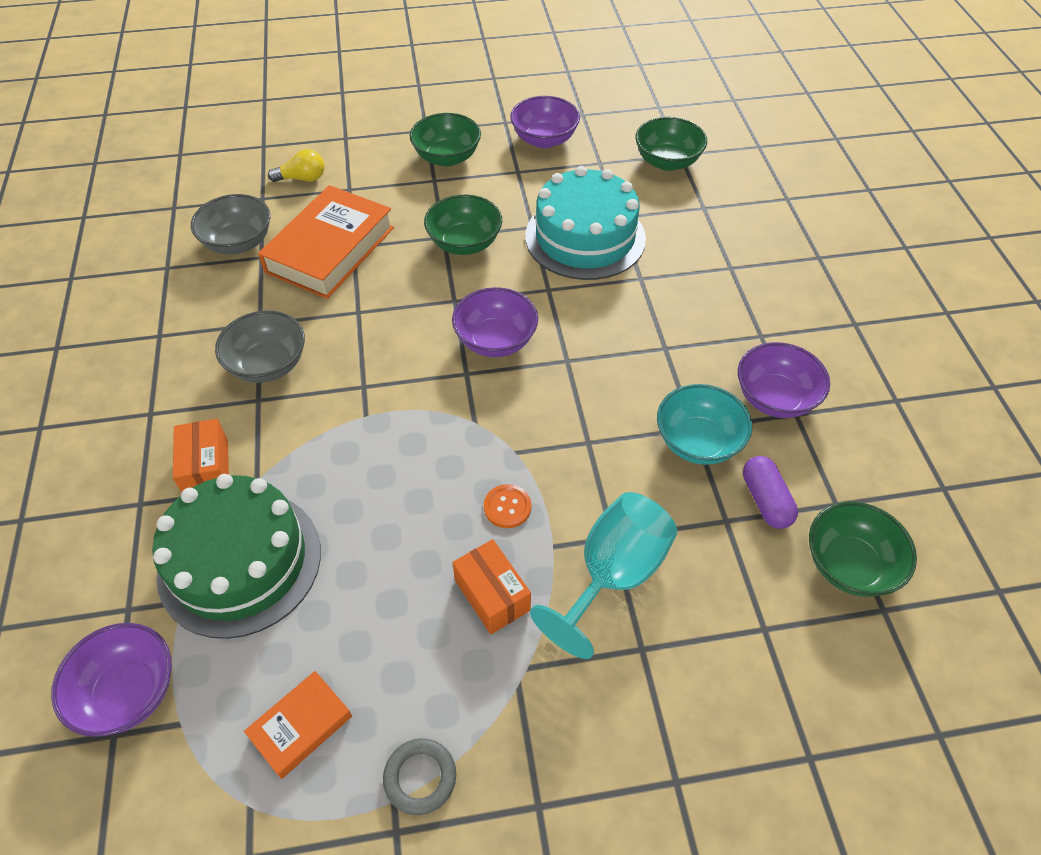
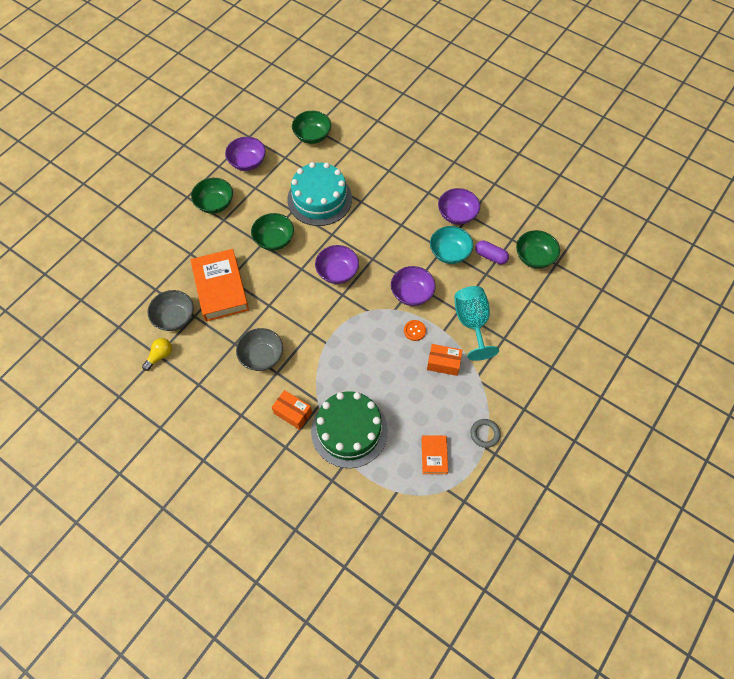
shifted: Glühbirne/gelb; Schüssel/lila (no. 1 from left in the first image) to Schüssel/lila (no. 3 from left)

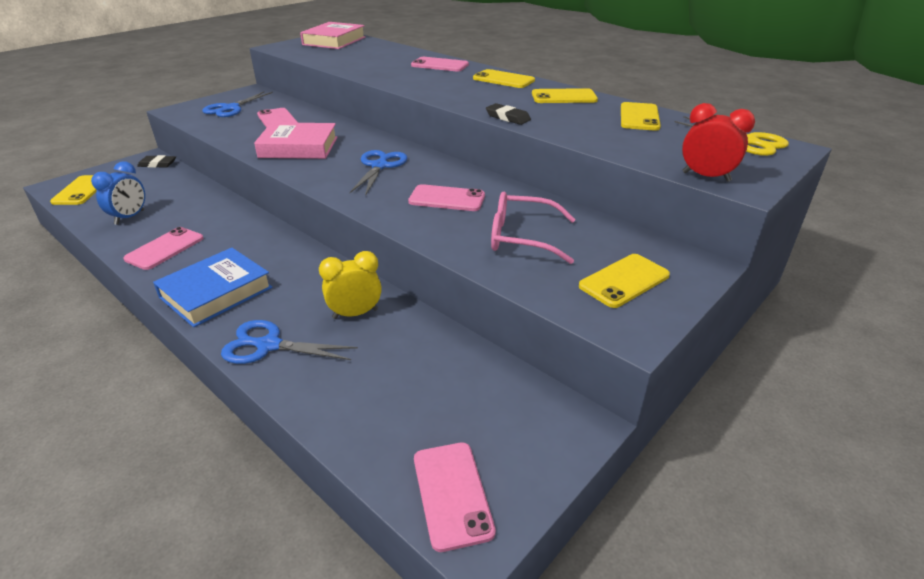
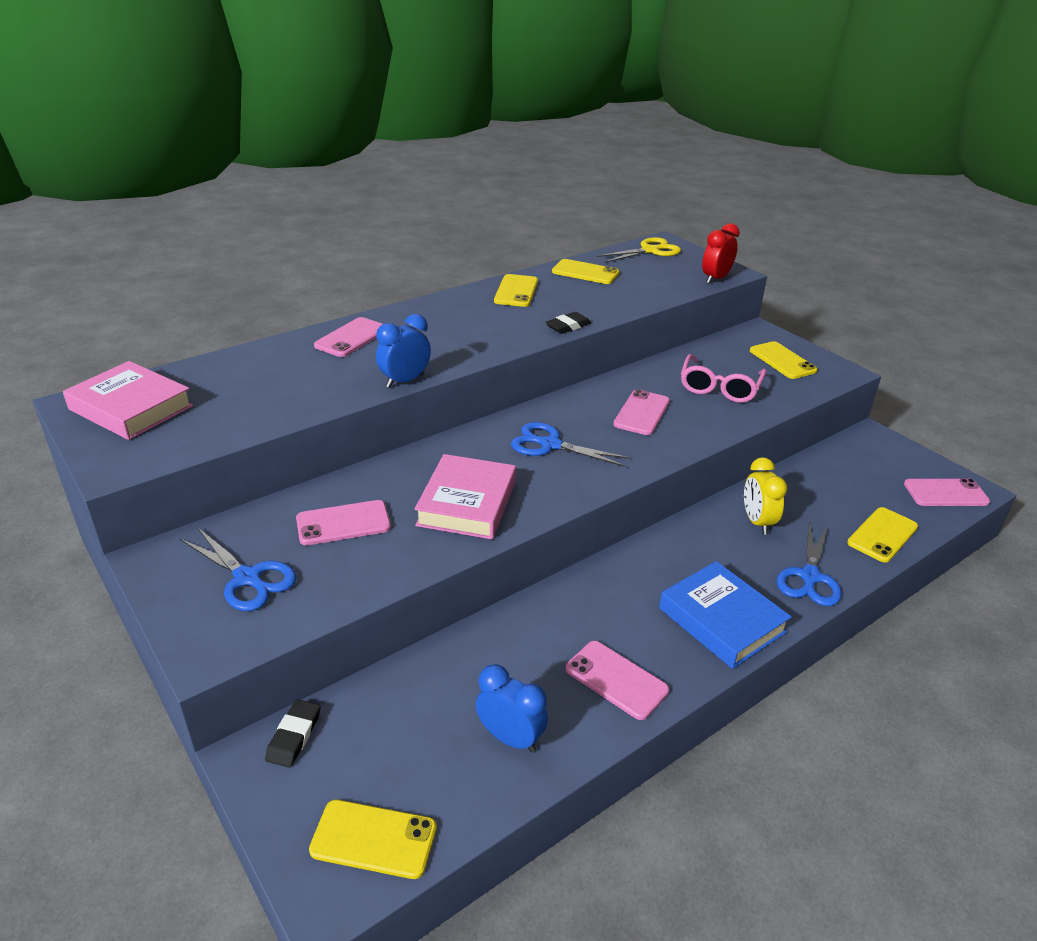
new: Wecker/blau (no. 1 from left)
shifted: Handy/gelb (no. 2 from left in the first image) to Handy/gelb (no. 5 from left)

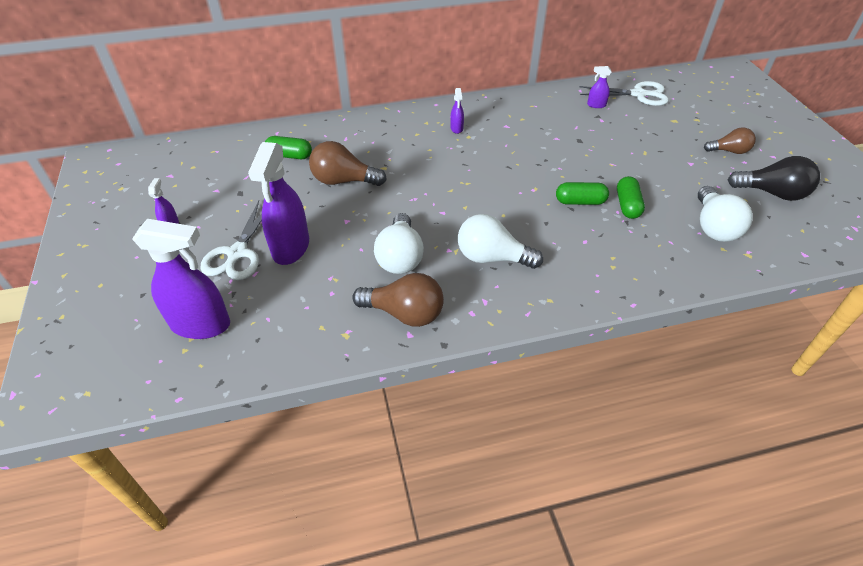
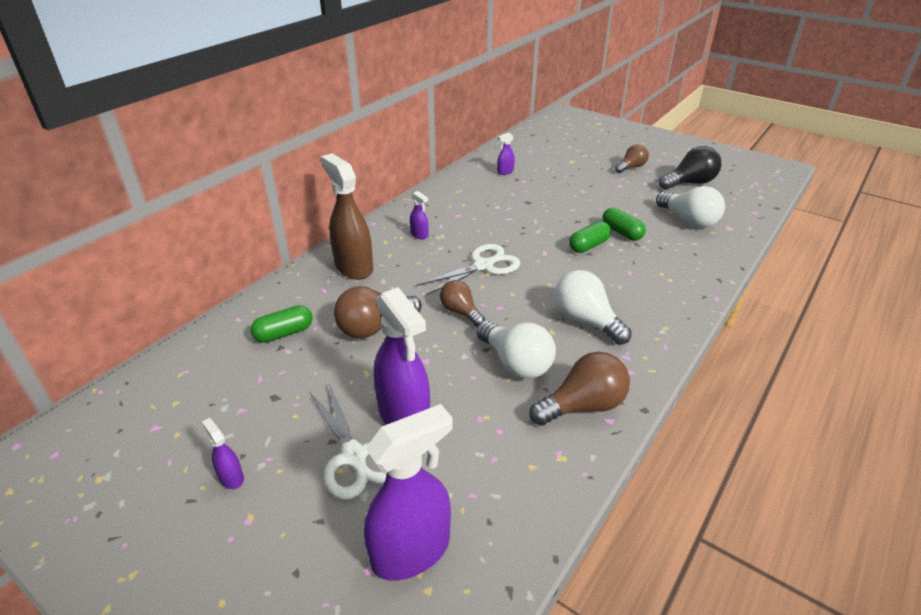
new: Sprühflasche/braun; Glühbirne/braun (no. 2 from left)
shifted: Schere/weiß (no. 2 from left)
rotated: Glühbirne/weiß (no. 2 from left) 75 degrees clockwise

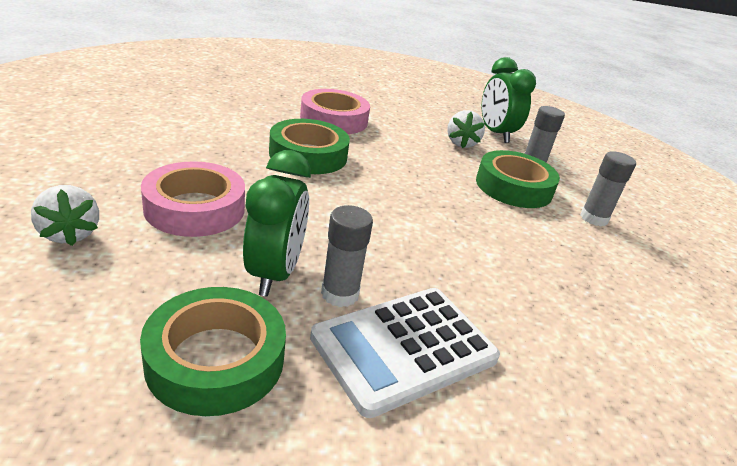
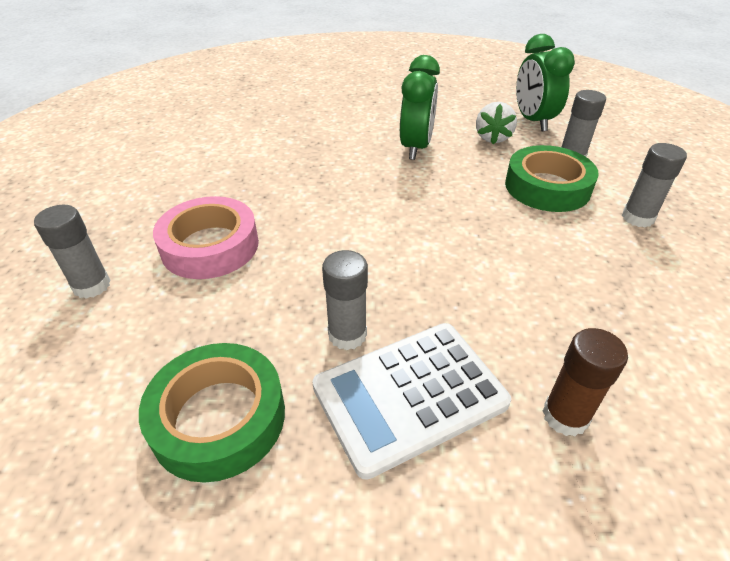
gone: Klebeband/rosa (no. 2 from left); Klebeband/grün (no. 2 from left)
new: Klebestift/braun
shifted: Wecker/grün (no. 1 from left)
swapped: Erdbeere/weiß (no. 1 from left) to Klebestift/grau (no. 1 from left)

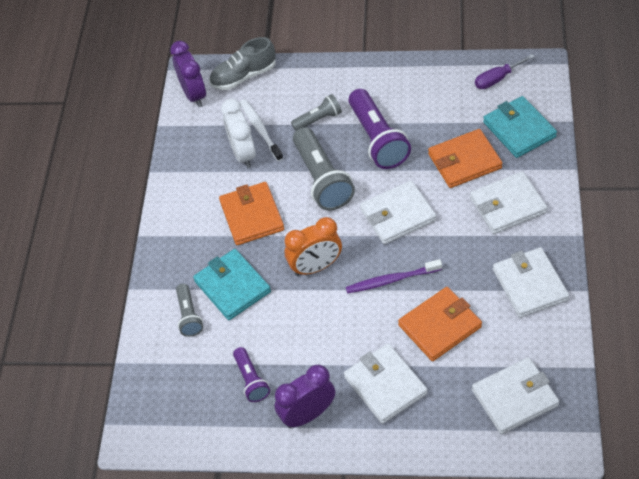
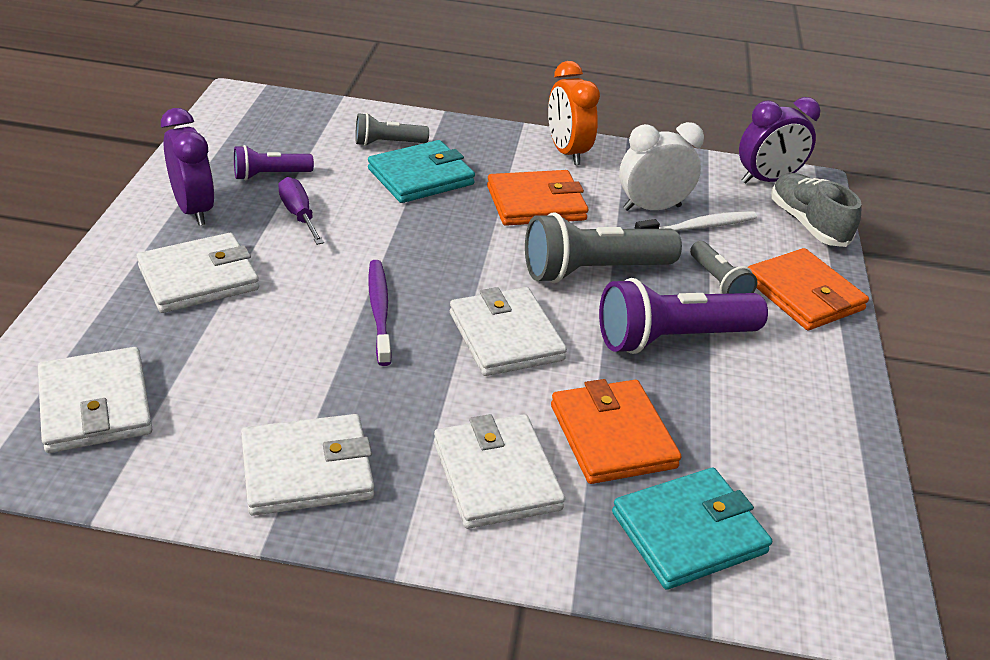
shifted: Schraubenzieher/lila; Wecker/orange; Geldbörse/orange (no. 2 from left in the first image) to Geldbörse/orange (no. 3 from left)

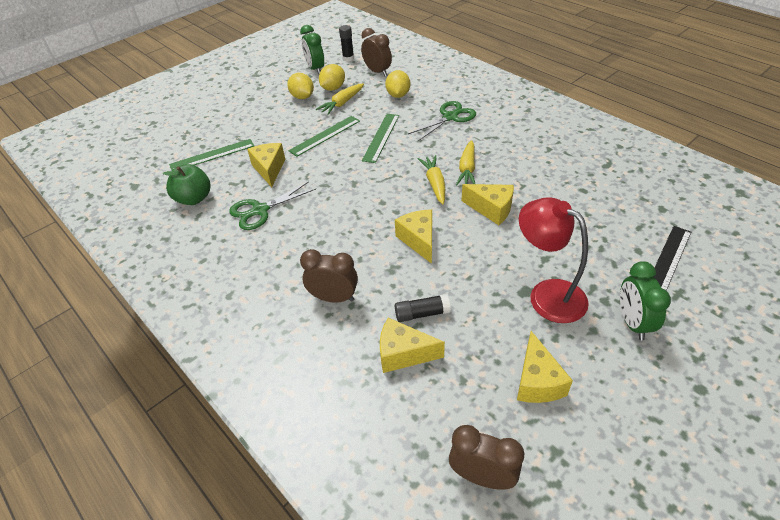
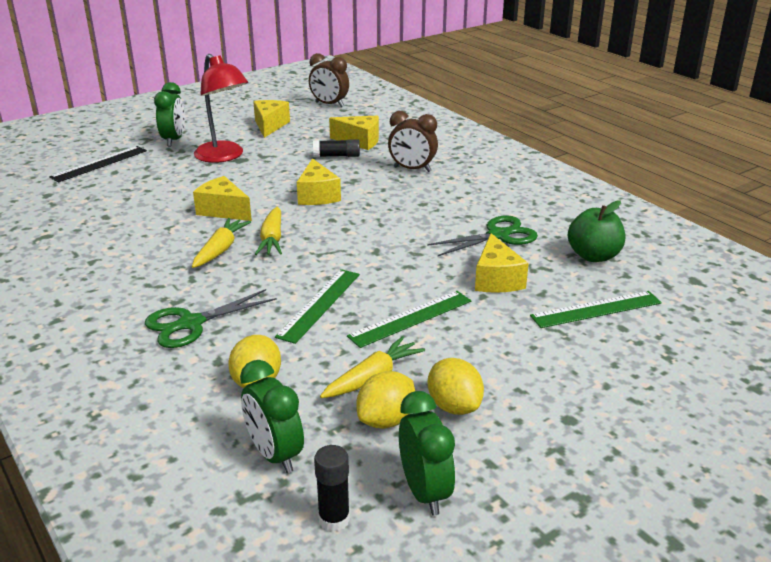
repainted: Wecker/braun (no. 2 from left) to Wecker/grün (no. 2 from left)

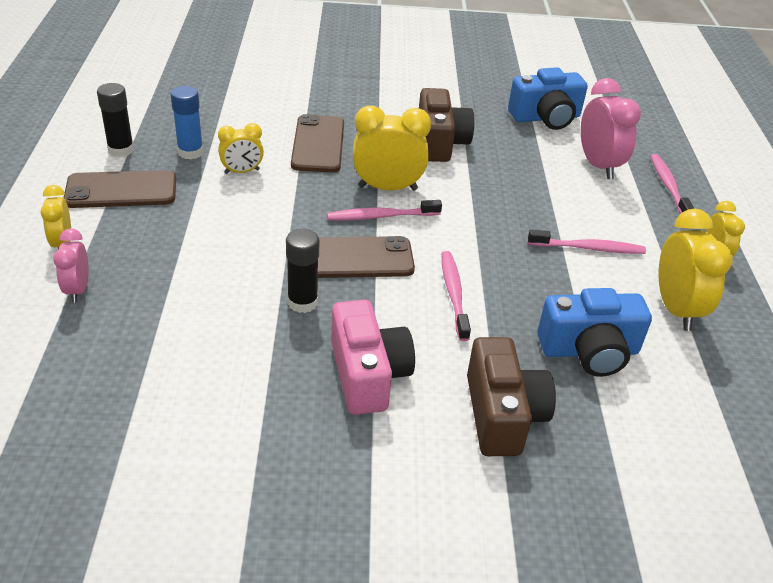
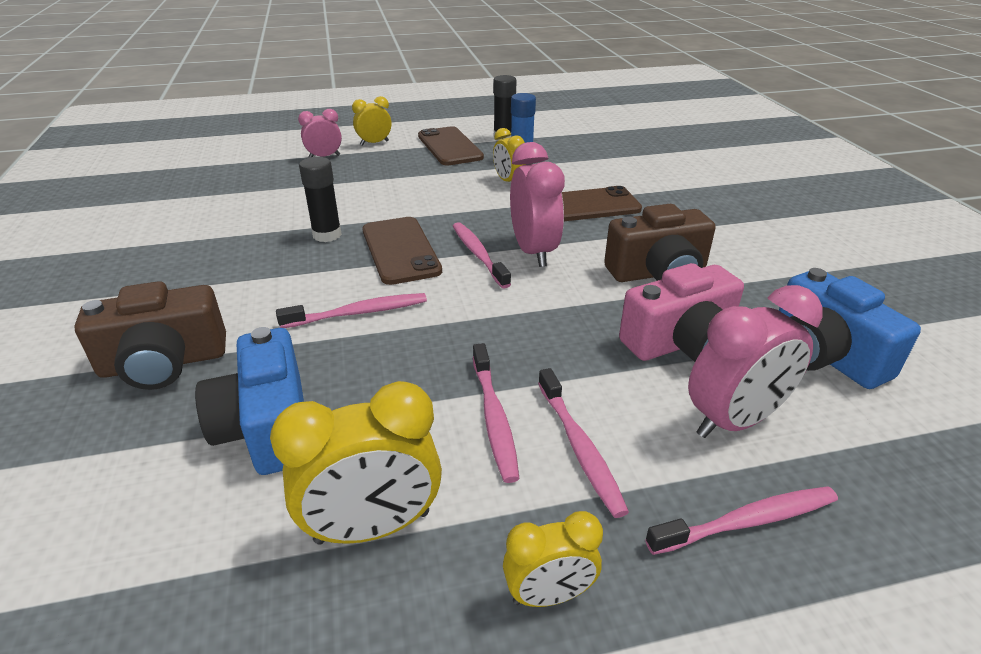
new: Zahnbürste/rosa (no. 4 from left)
shifted: Kamera/rosa
repainted: Wecker/gelb (no. 3 from left) to Wecker/rosa (no. 2 from left)

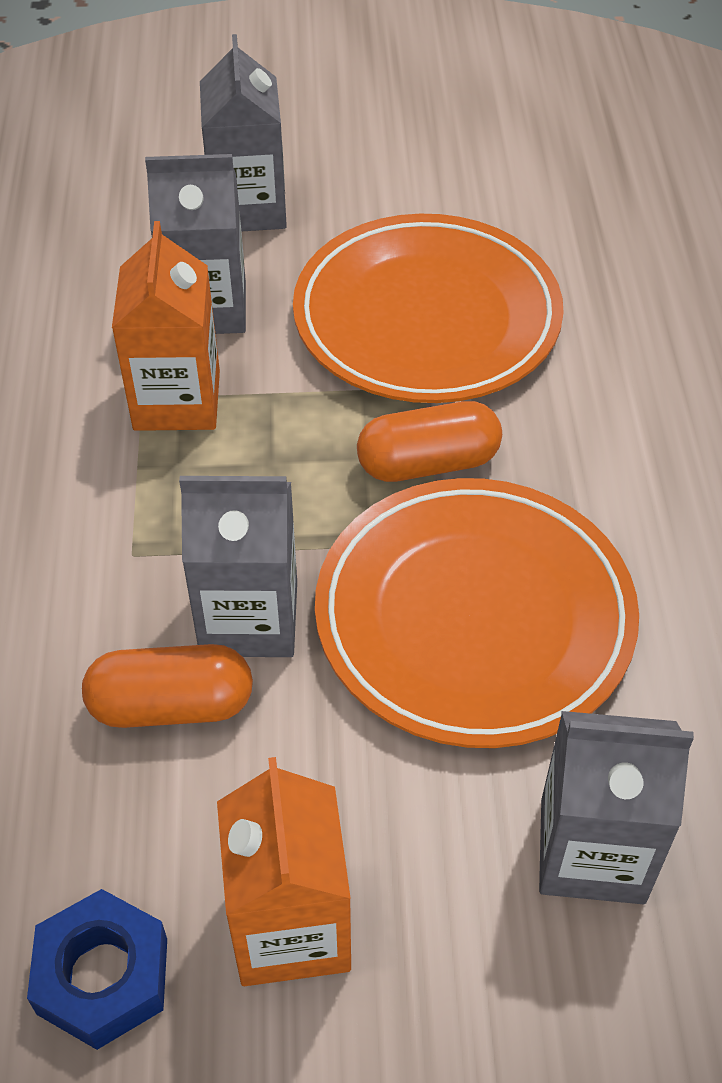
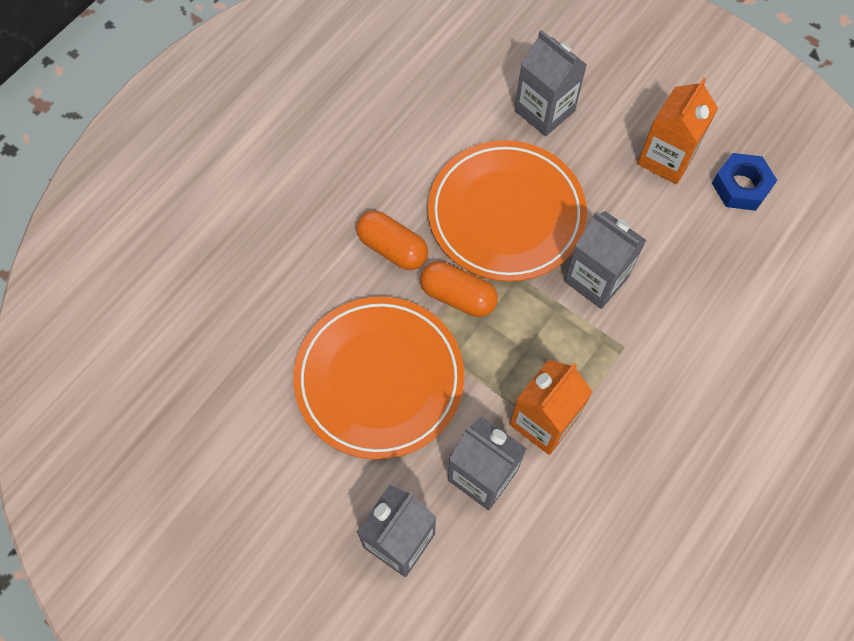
shifted: Kapsel/orange (no. 1 from left)

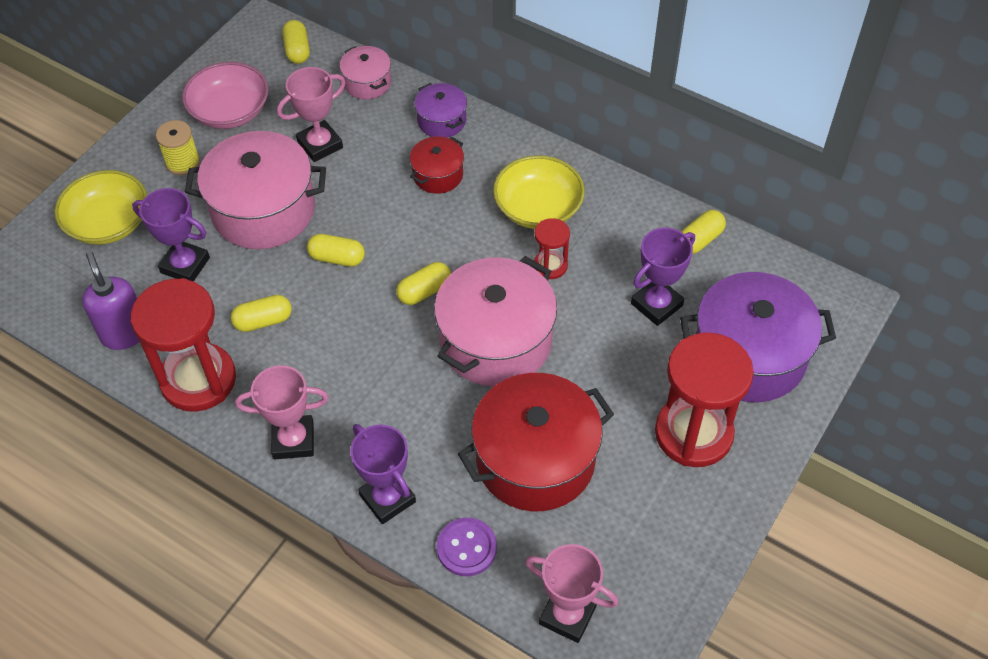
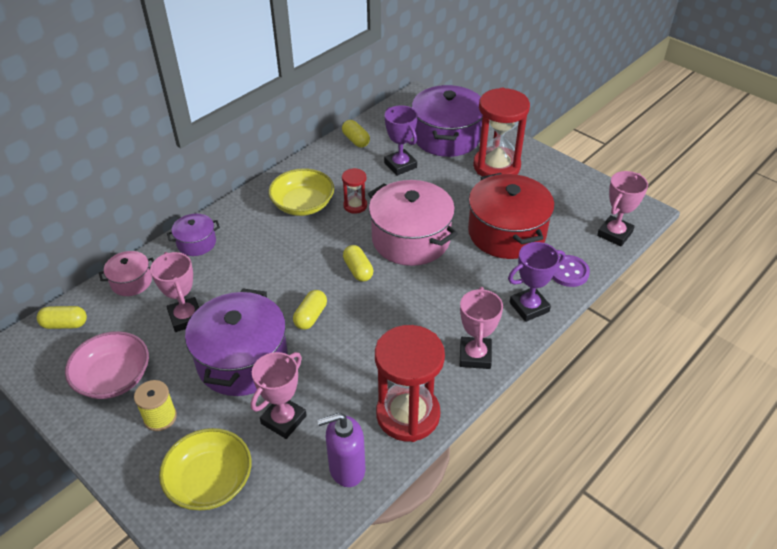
gone: Kochtopf/rot (no. 1 from left); Kapsel/gelb (no. 1 from left)
repainted: Kochtopf/rosa (no. 1 from left) to Kochtopf/lila (no. 2 from left); Pokal/lila (no. 1 from left) to Pokal/rosa (no. 2 from left)

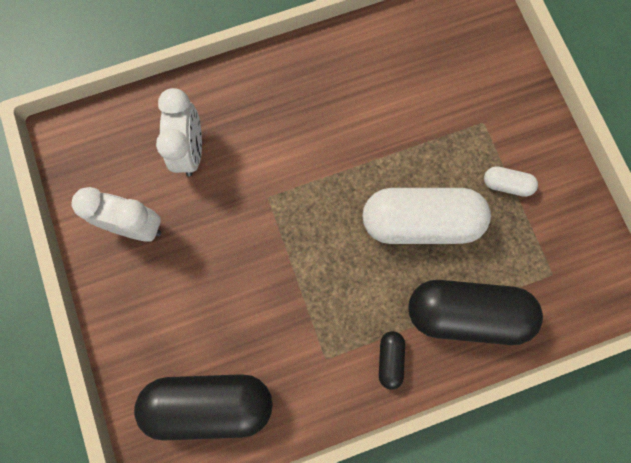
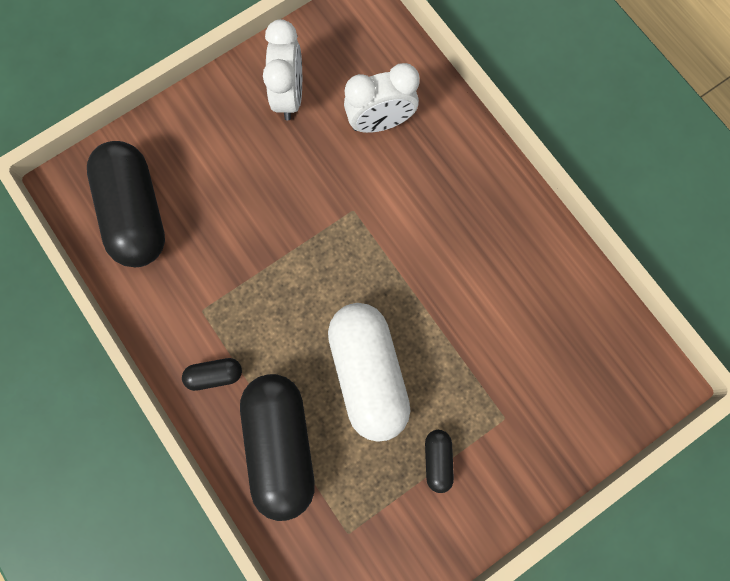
repainted: Kapsel/weiß (no. 2 from left) to Kapsel/schwarz (no. 4 from left)

